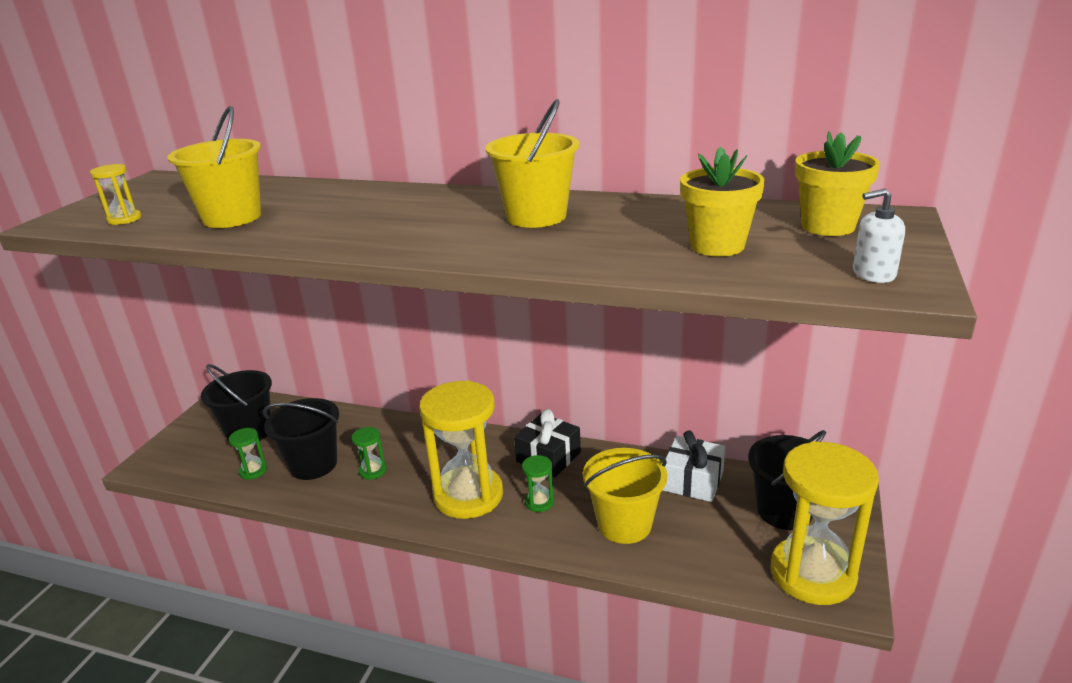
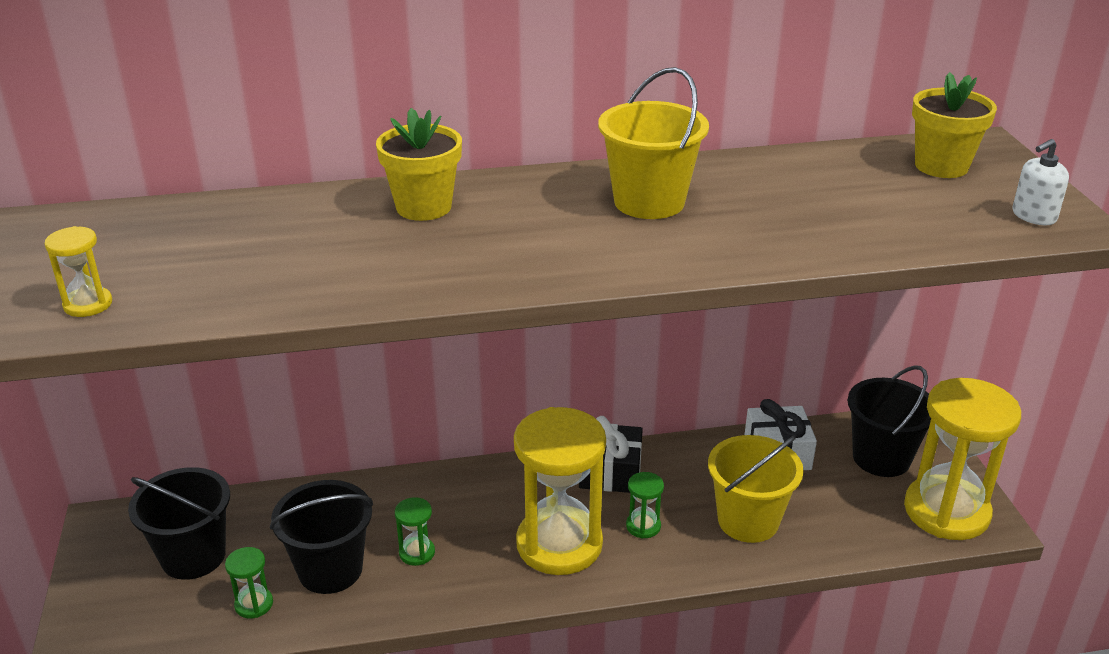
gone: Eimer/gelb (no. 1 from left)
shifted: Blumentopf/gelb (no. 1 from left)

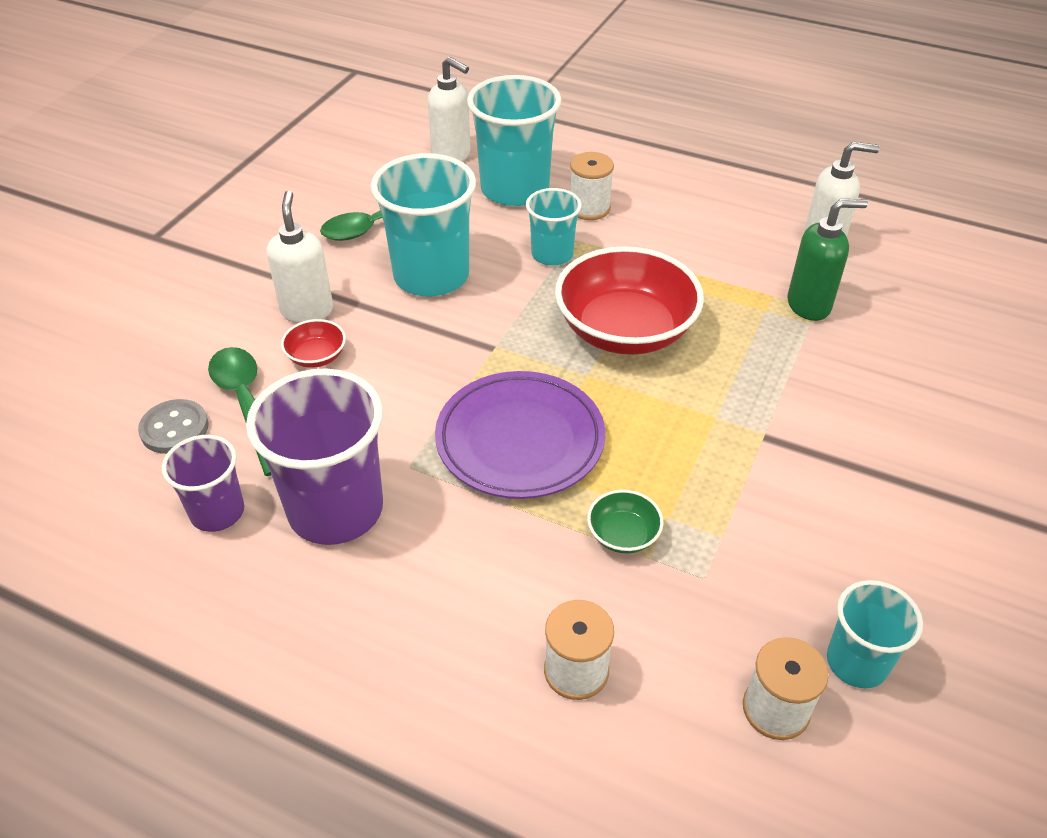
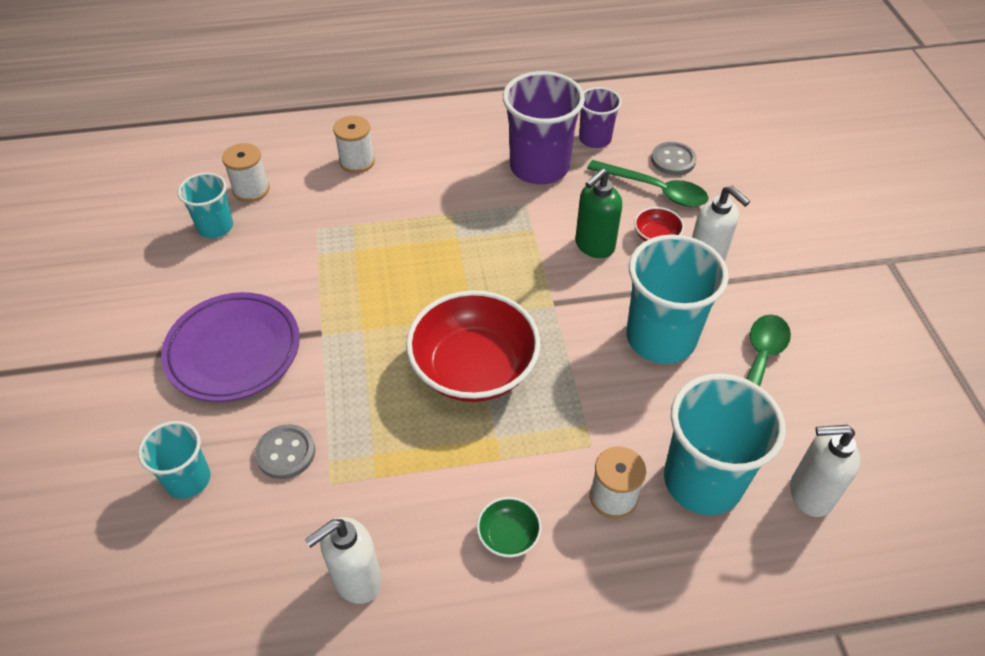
new: Knopf/grau (no. 1 from left)
shifted: Becher/türkis (no. 3 from left in the first image) to Becher/türkis (no. 1 from left); Seifenspender/grün; Teller/lila; Schüssel/grün

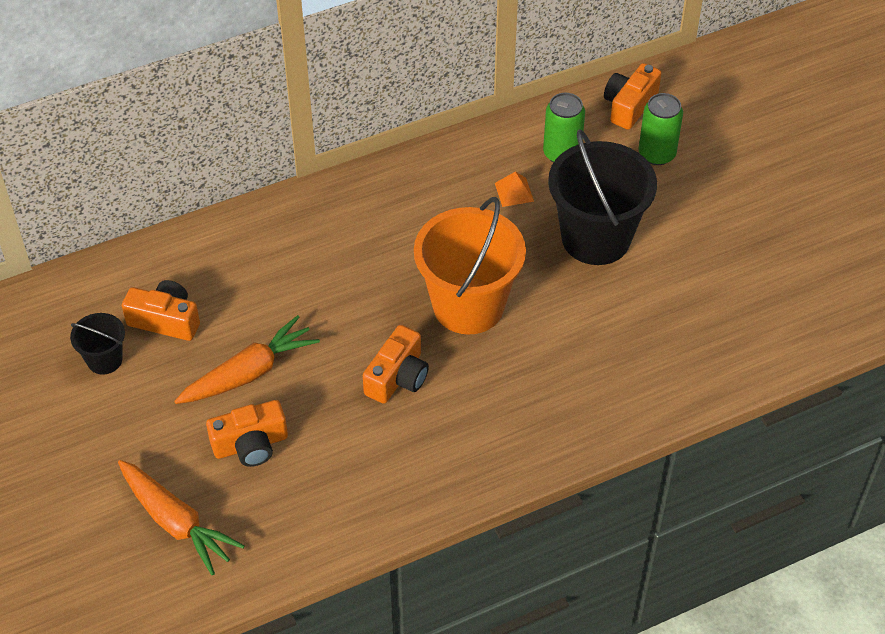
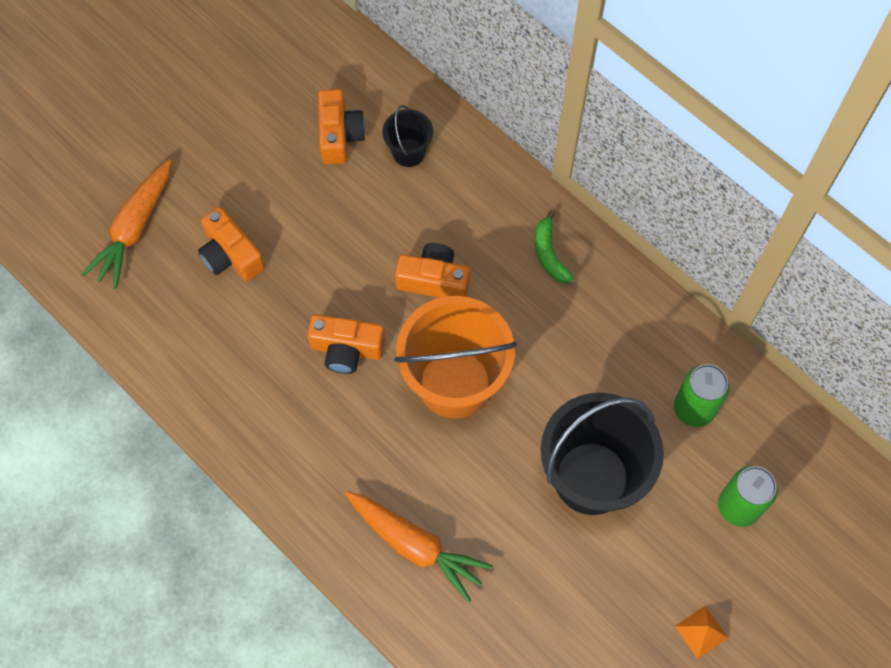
new: Banane/grün
shifted: Kamera/orange (no. 4 from left); Pyramide/orange; Eimer/schwarz (no. 1 from left); Karotte/orange (no. 2 from left)

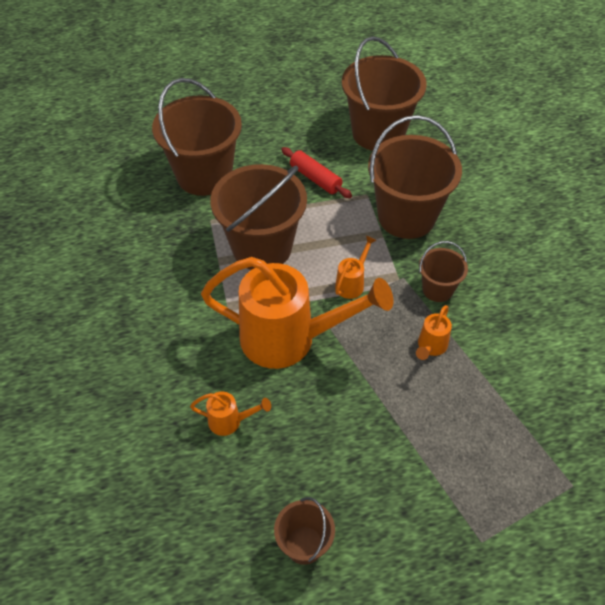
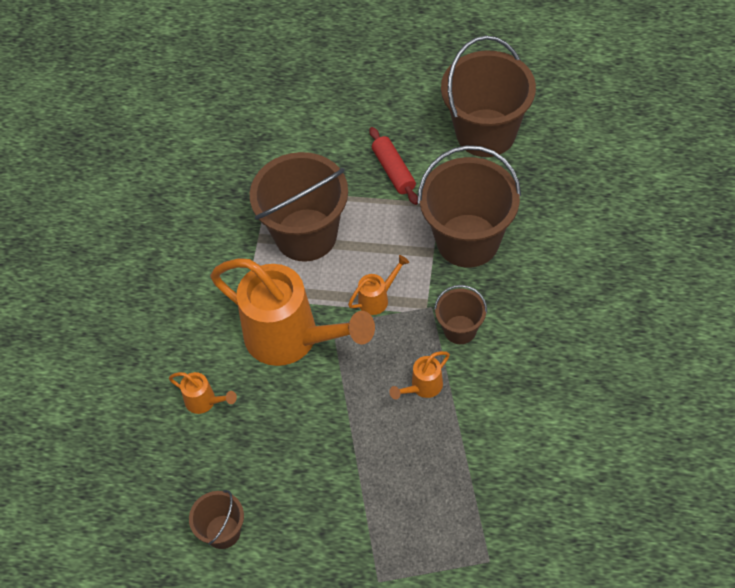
gone: Eimer/braun (no. 1 from left)

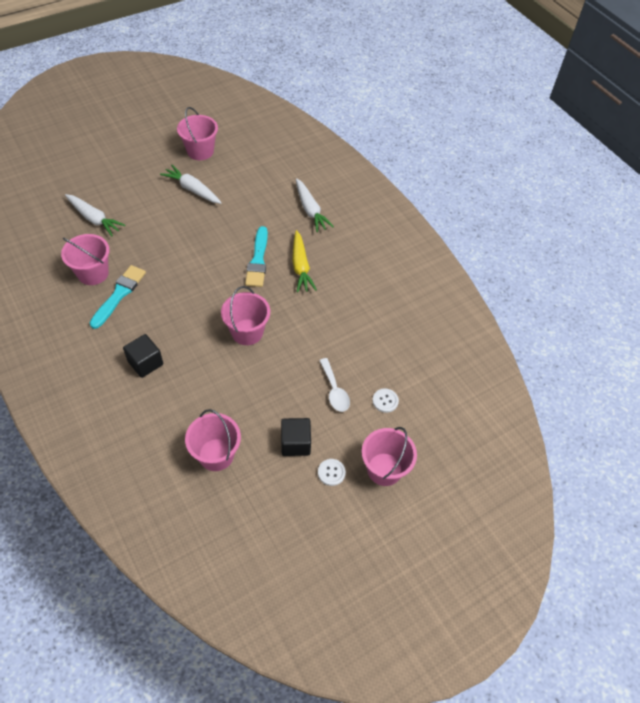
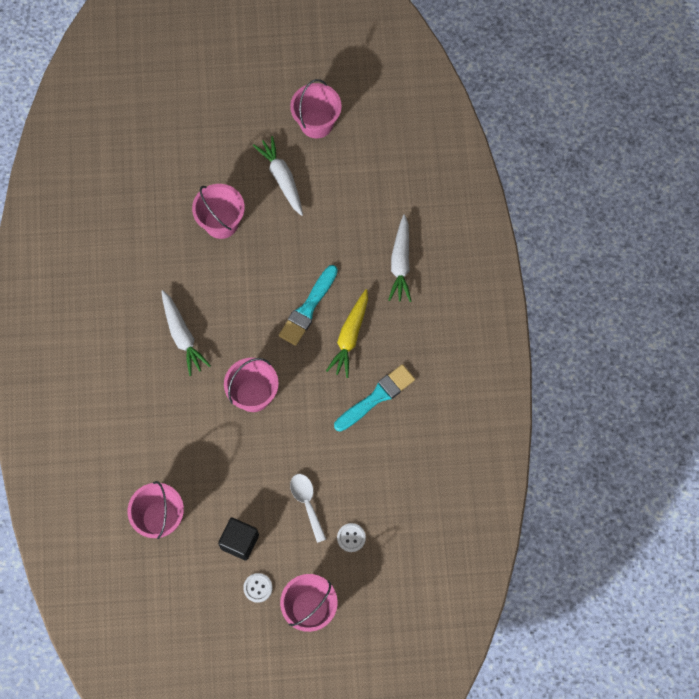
gone: Kubus/schwarz (no. 1 from left)
shifted: Karotte/weiß (no. 1 from left); Eimer/rosa (no. 1 from left in the first image) to Eimer/rosa (no. 2 from left); Pinsel/türkis (no. 1 from left in the first image) to Pinsel/türkis (no. 2 from left)
rotated: Löffel/weiß 150 degrees clockwise

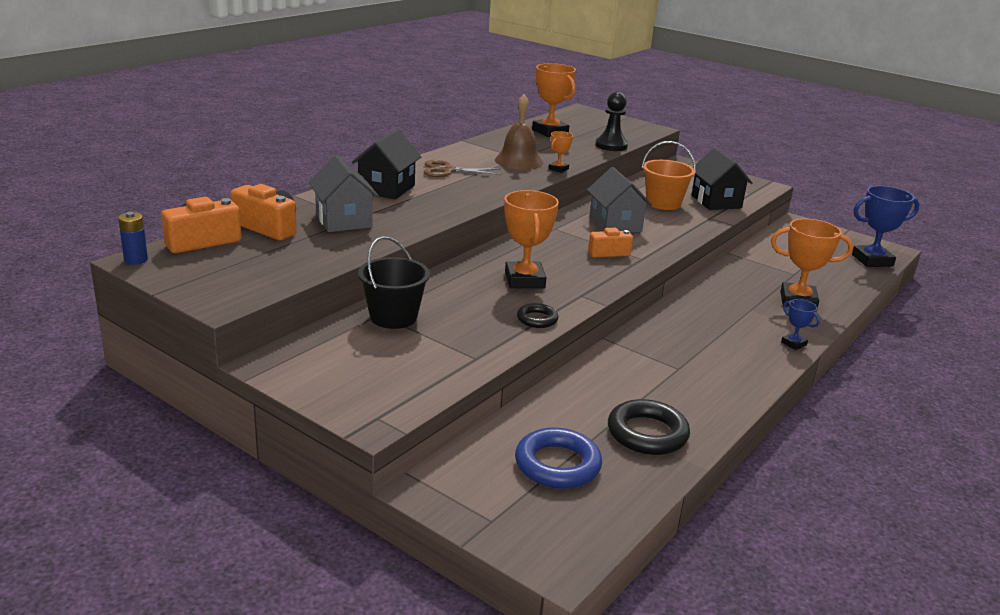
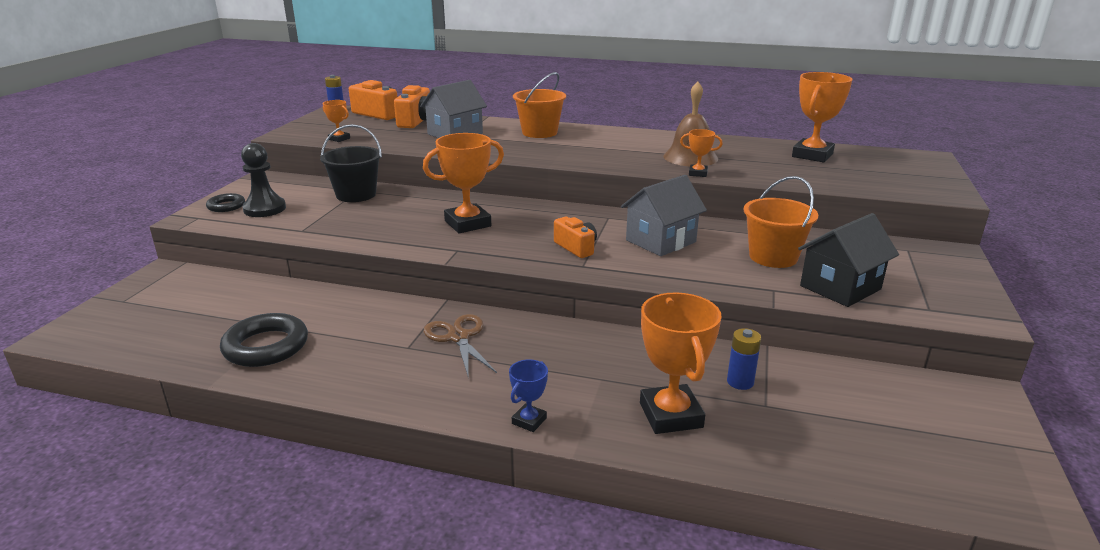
gone: Pokal/blau (no. 2 from left); Ring/blau
new: Pokal/orange (no. 1 from left); Batterie/blau (no. 2 from left)
shifted: Bauer/schwarz; Schere/braun; Ring/schwarz (no. 1 from left)
swapped: Haus/schwarz (no. 1 from left) to Eimer/orange (no. 1 from left)

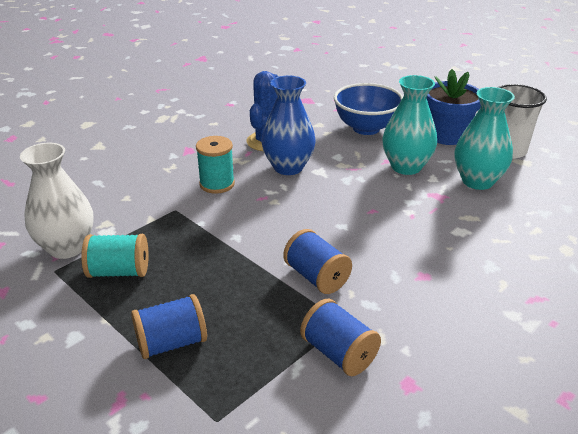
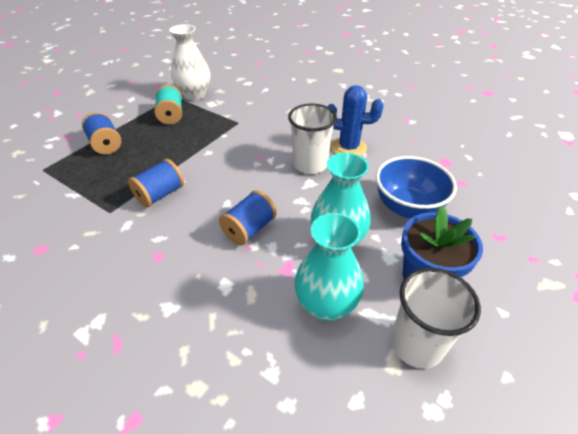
gone: Garnrolle/türkis (no. 2 from left)
shifted: Garnrolle/blau (no. 3 from left)
swapped: Vase/blau to Becher/weiß (no. 1 from left)

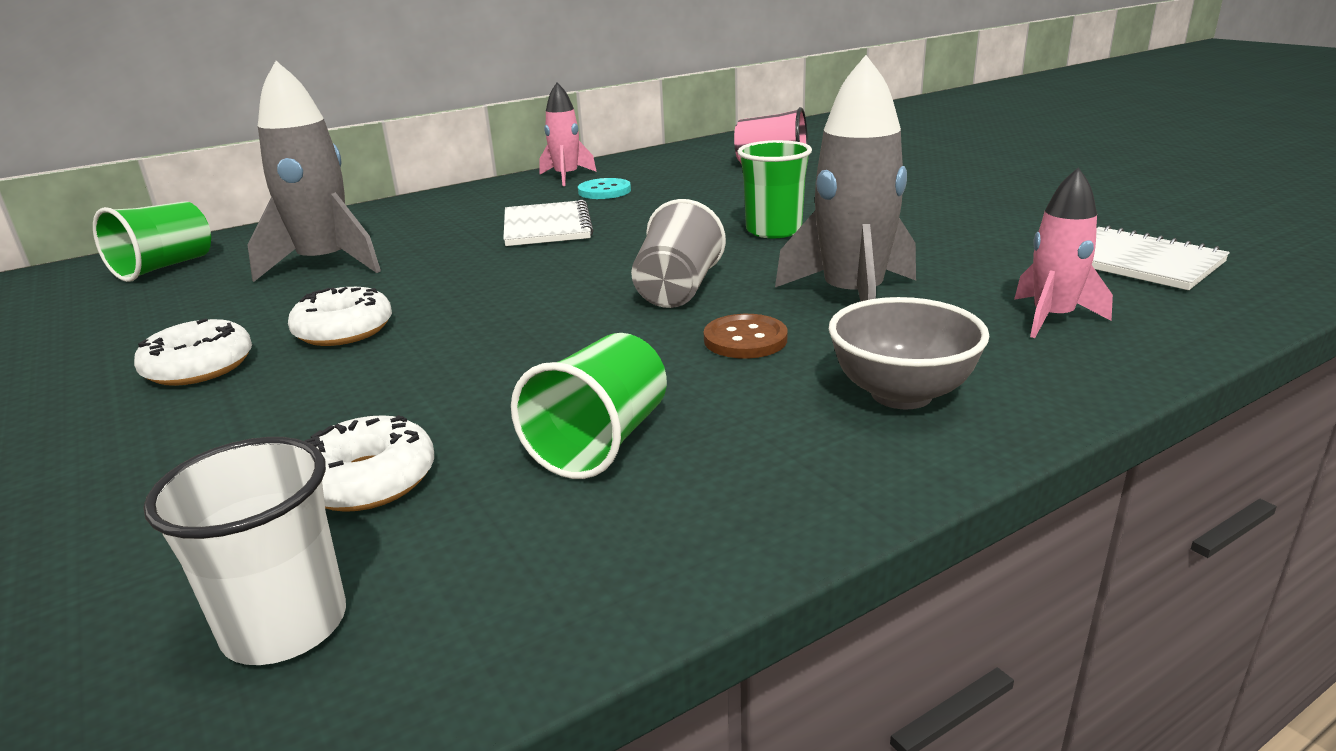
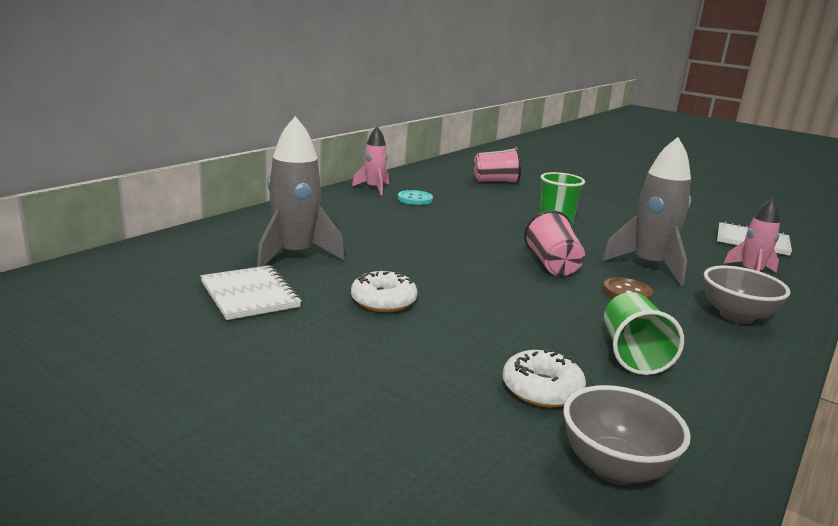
gone: Becher/grün (no. 1 from left); Donut/weiß (no. 1 from left)
shifted: Notizbuch/weiß (no. 1 from left)
swapped: Becher/weiß to Schüssel/grau (no. 1 from left)
repainted: Becher/grau to Becher/rosa (no. 2 from left)

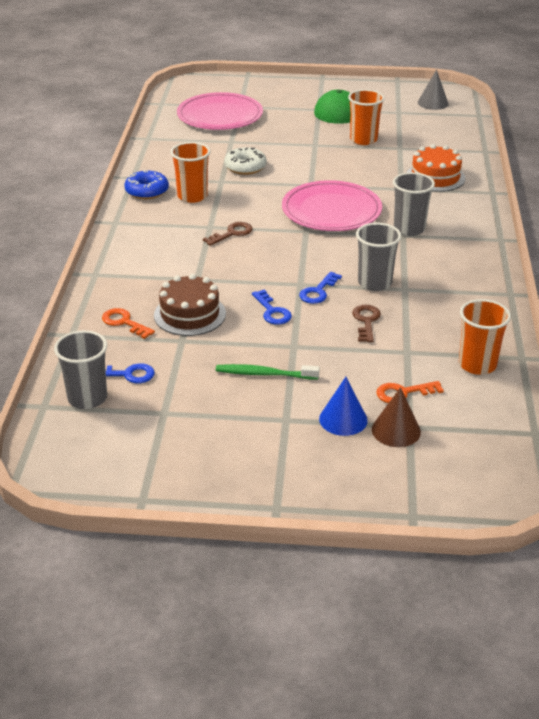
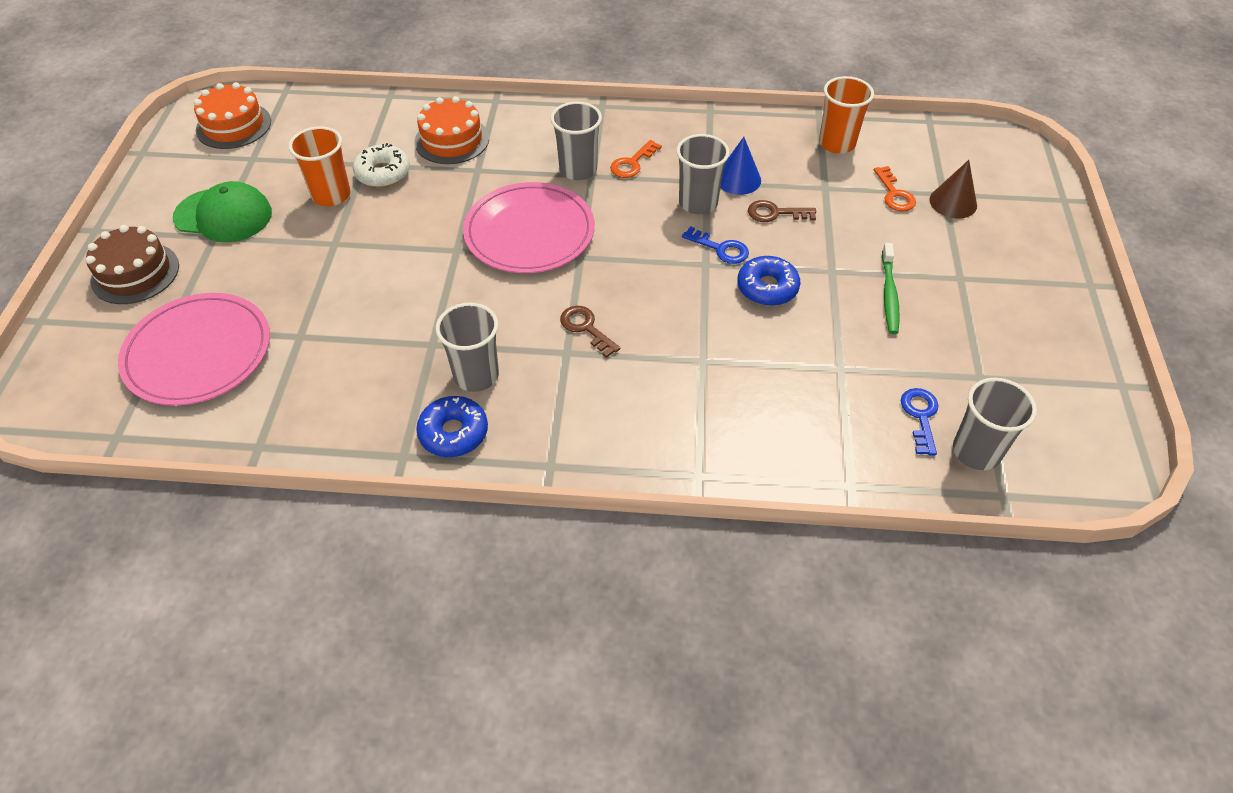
shifted: Donut/weiß; Kuchen/braun; Schlüssel/orange (no. 1 from left); Kegel/blau
swapped: Kegel/grau to Kuchen/orange (no. 1 from left); Schlüssel/blau (no. 2 from left) to Donut/blau (no. 2 from left)
repainted: Becher/orange (no. 1 from left) to Becher/grau (no. 1 from left)

